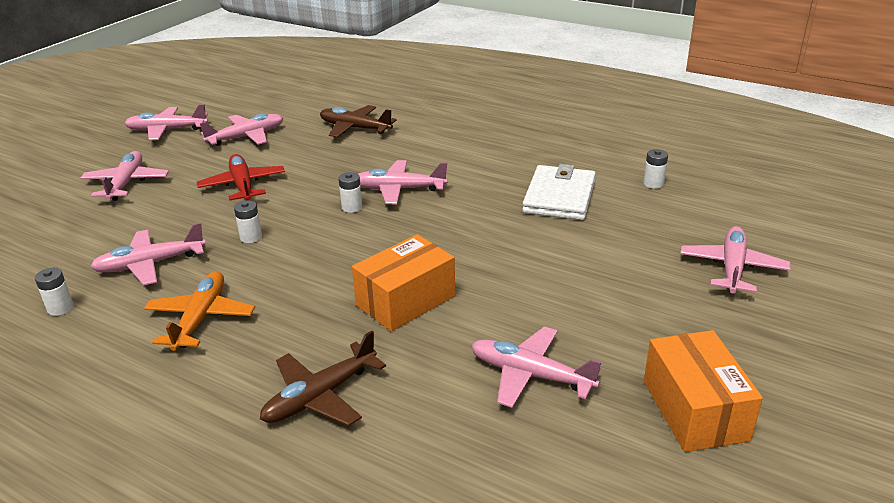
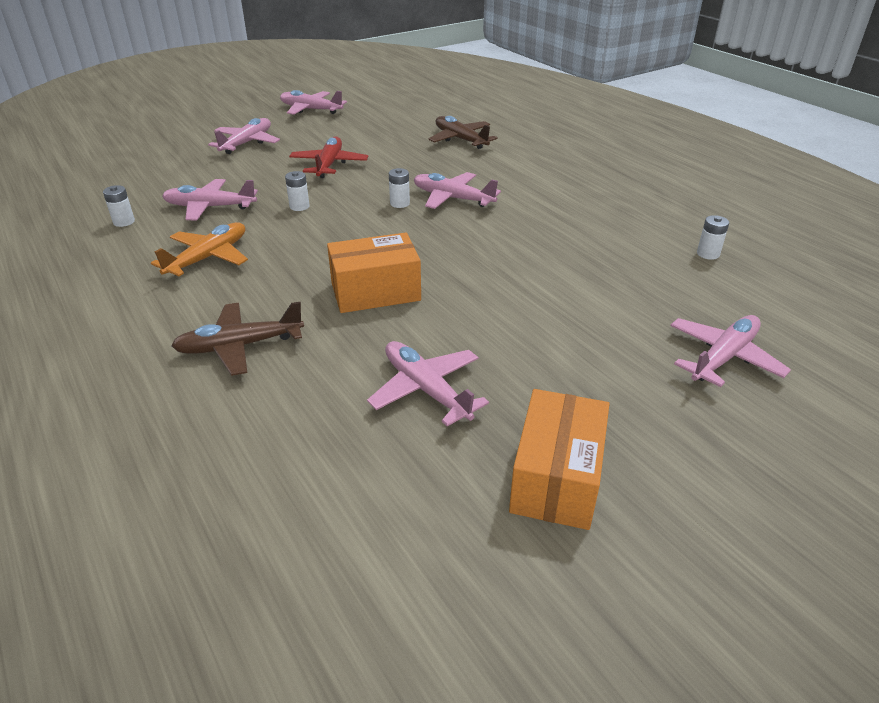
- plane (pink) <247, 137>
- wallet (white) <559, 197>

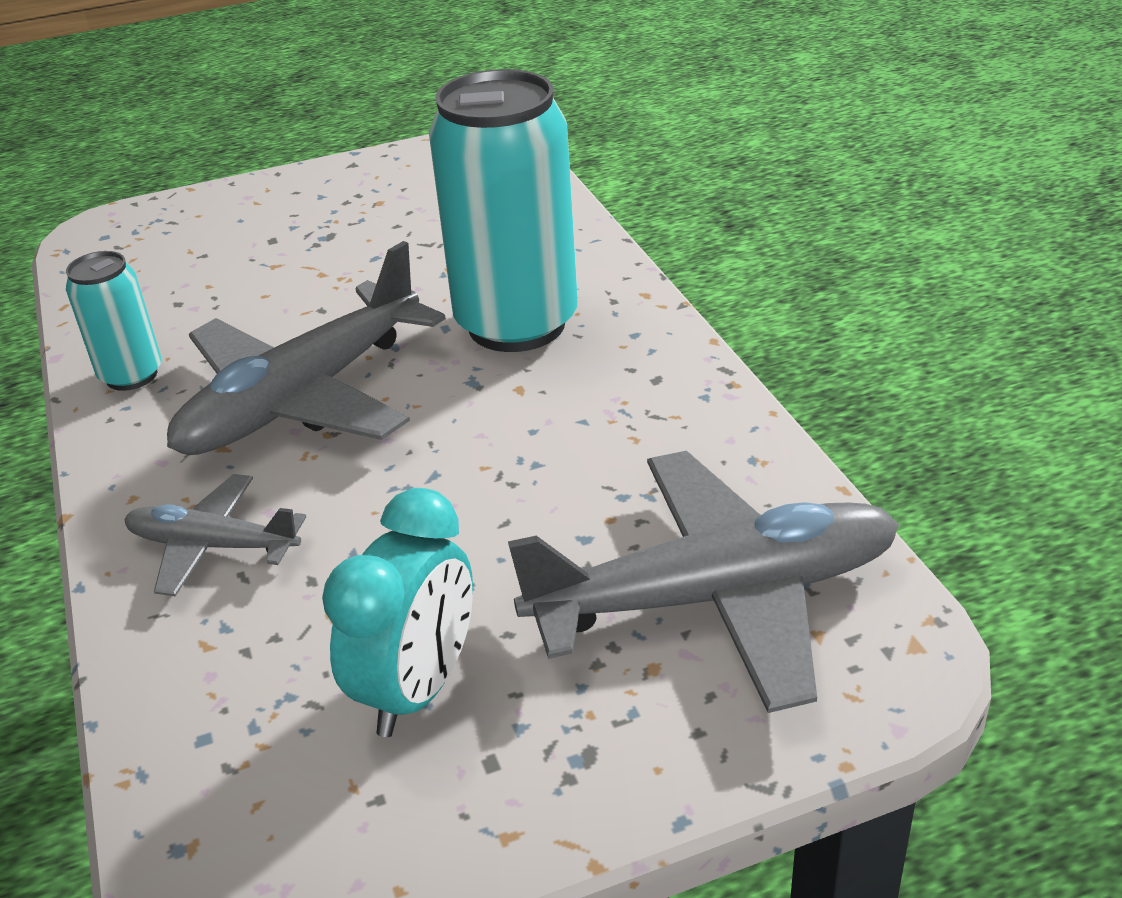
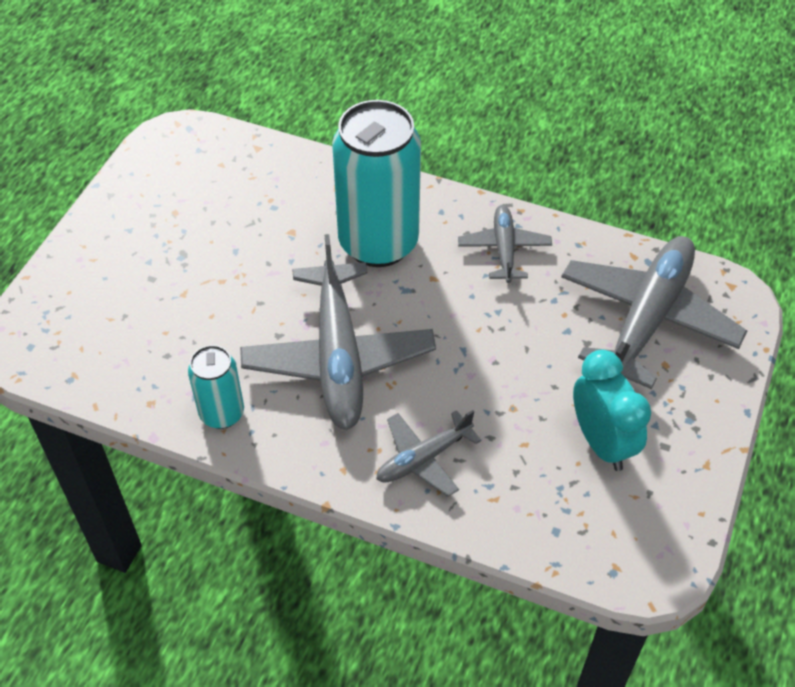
+ plane (grey) <504, 249>

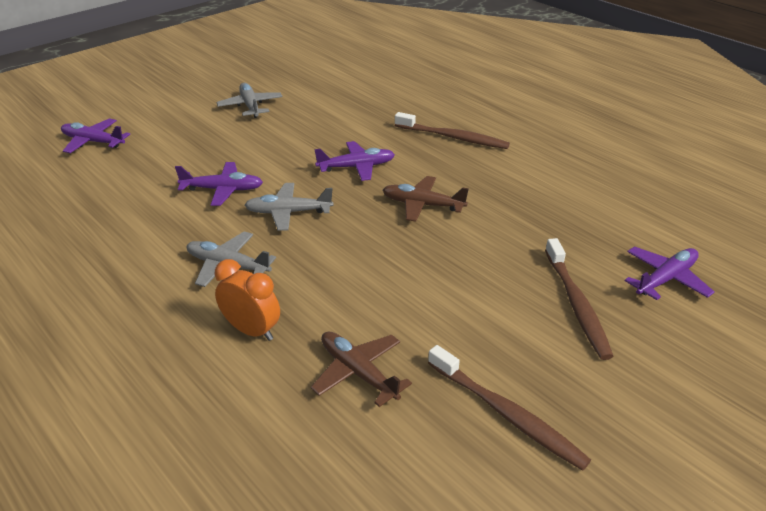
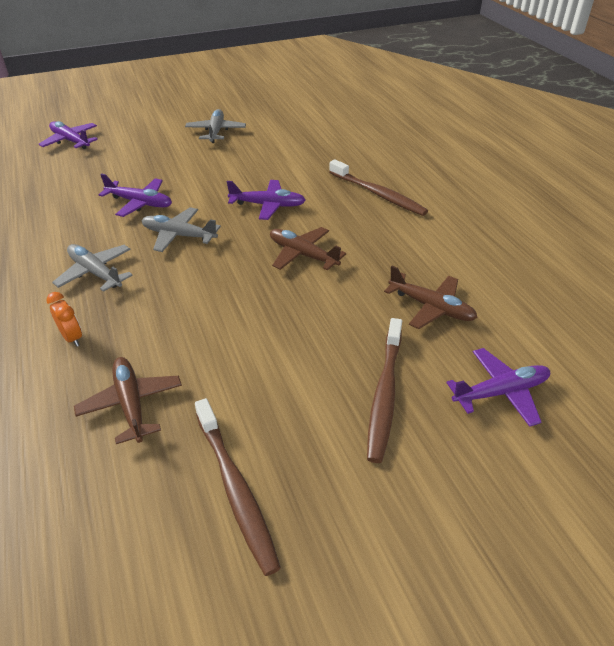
~ clock (orange) <252, 330> = <72, 337> x0.67
+ plane (brown) <431, 307>

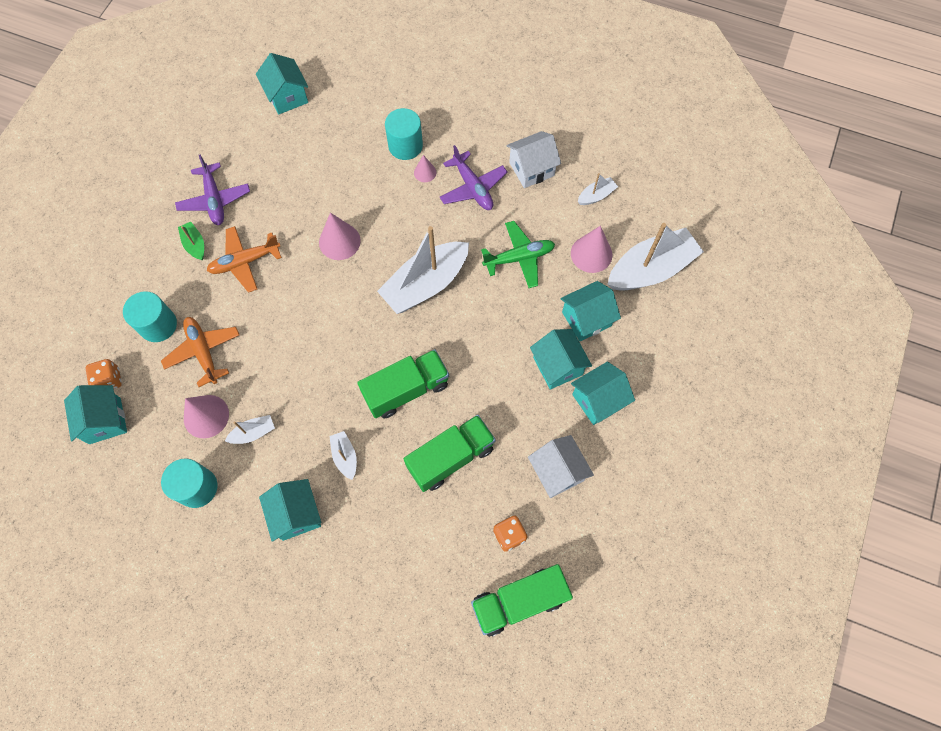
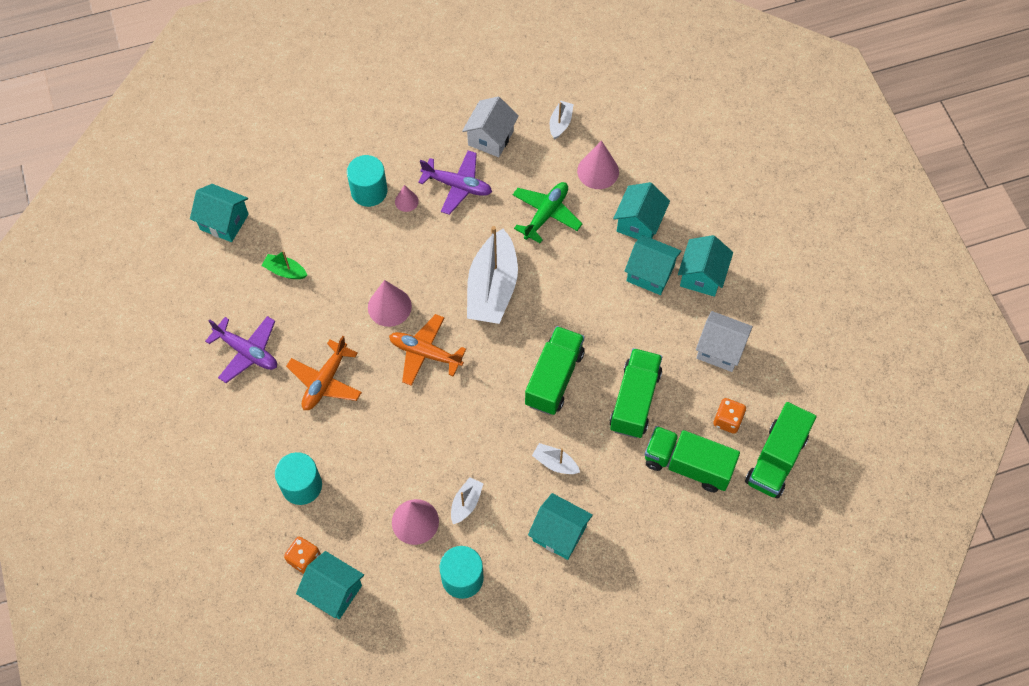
~ plane (orange) <203, 352> to <425, 353>
~ boat (green) <195, 244> to <285, 271>
- boat (white) <650, 269>
+ truck (green) <687, 465>

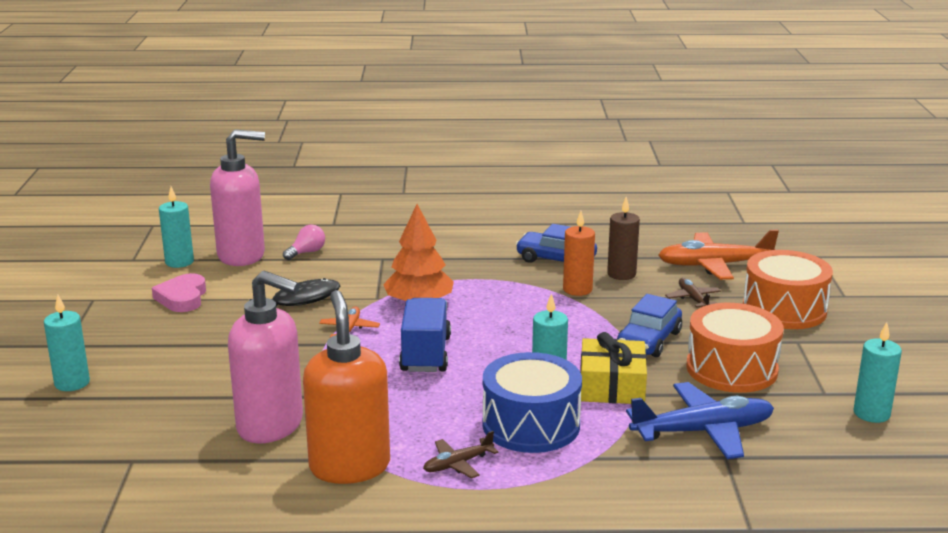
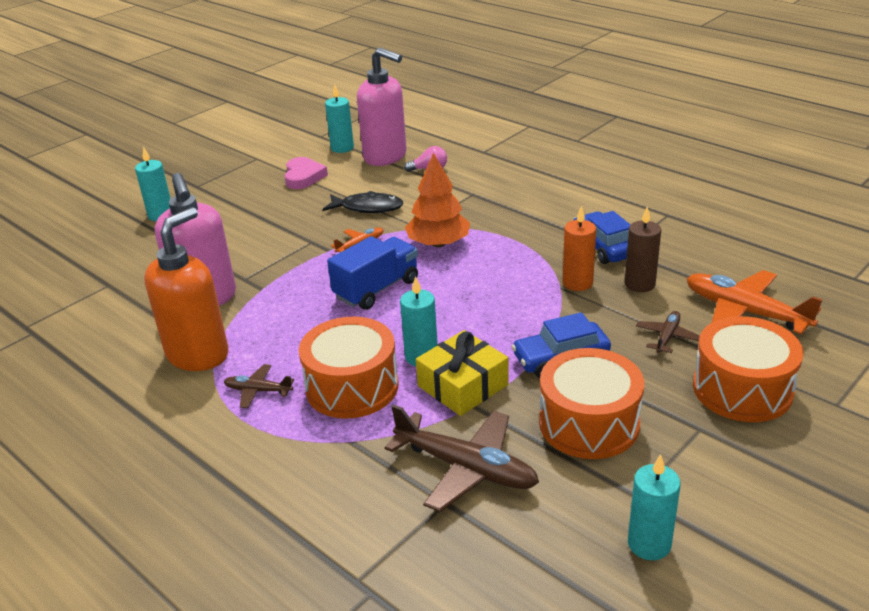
~ heart (pink) <182, 298> = <303, 177> 135 degrees clockwise
~ drum (blue) <531, 425> to drum (orange) <352, 386>
~ plane (blue) <702, 431> to plane (brown) <466, 468>

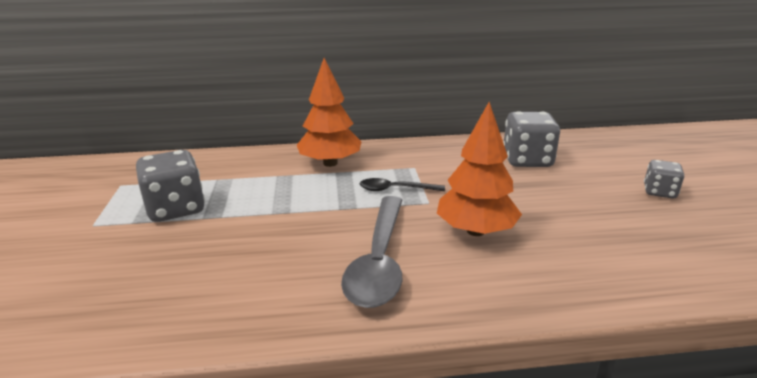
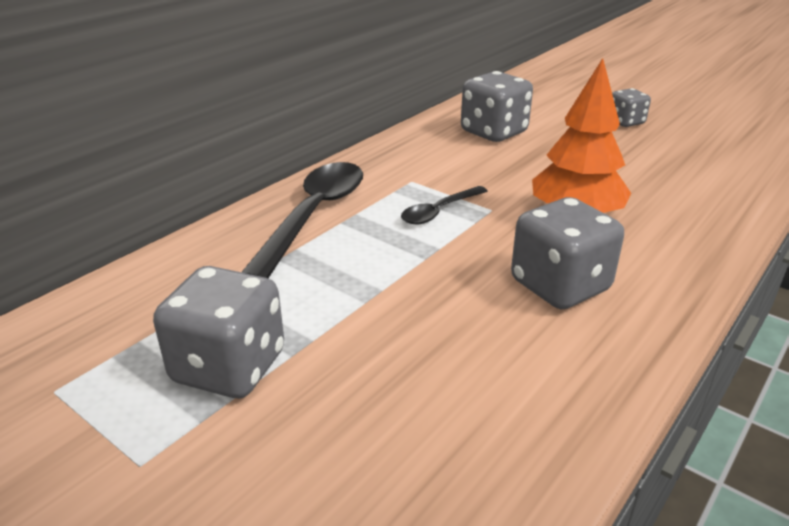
~ tree (orange) <330, 163> to spoon (black) <314, 215>
~ spoon (grey) <379, 261> to dice (grey) <559, 286>

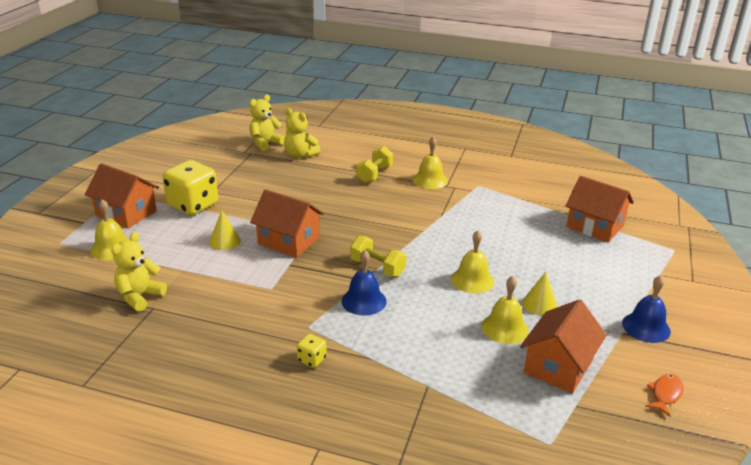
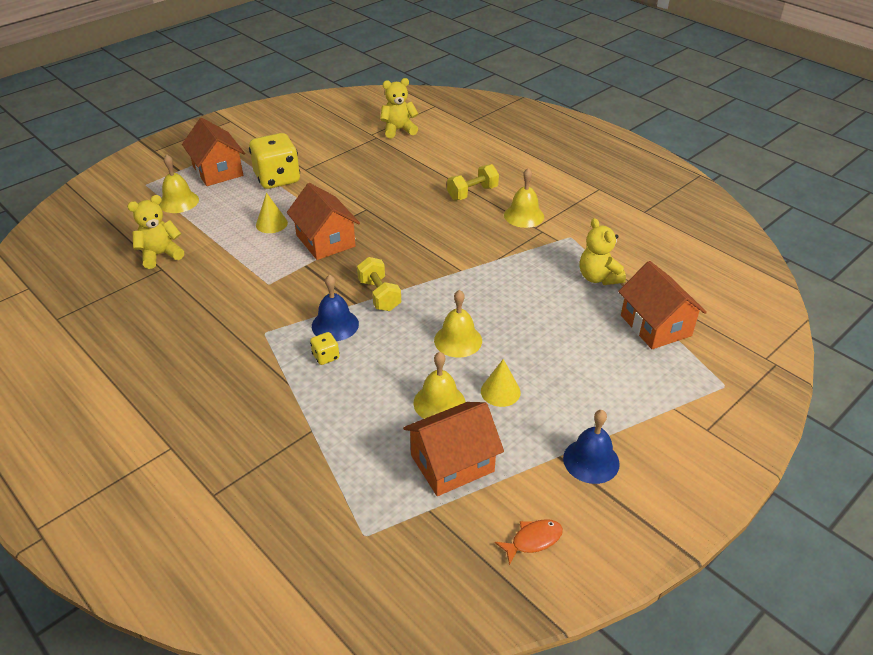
~ teddy bear (yellow) <300, 155> to <598, 277>
~ dice (yellow) <312, 359> to <326, 357>

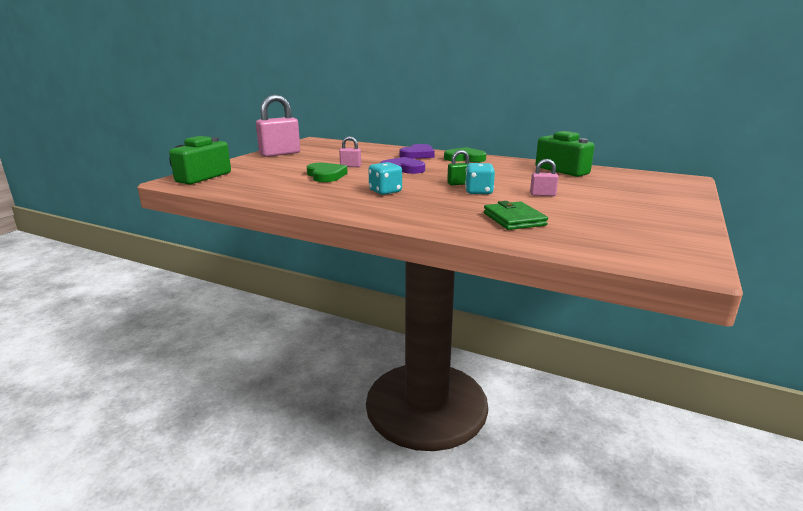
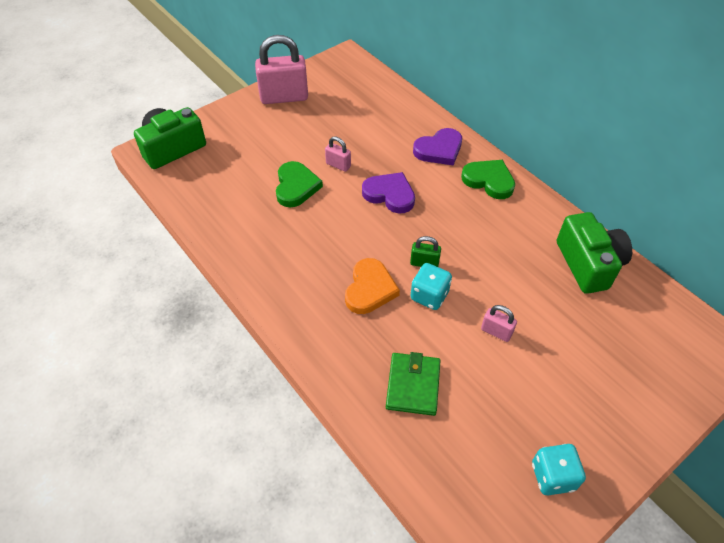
~ dice (turquoise) <385, 191> to <553, 476>
+ heart (orange) <370, 289>

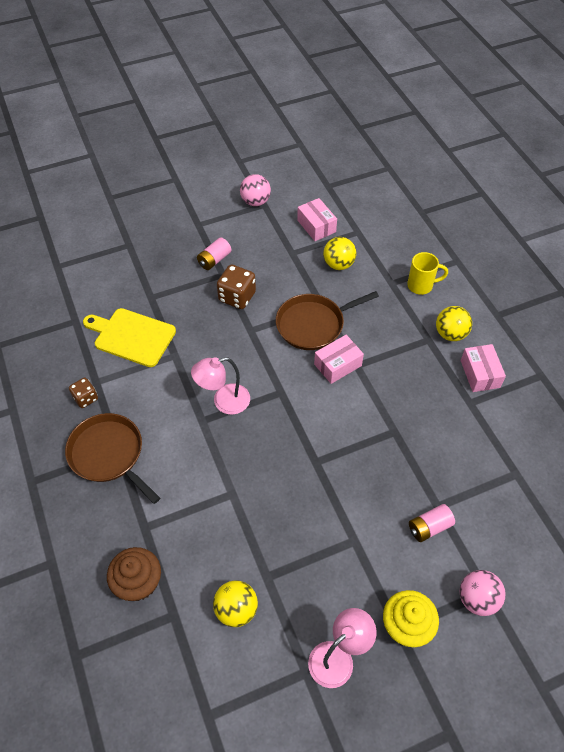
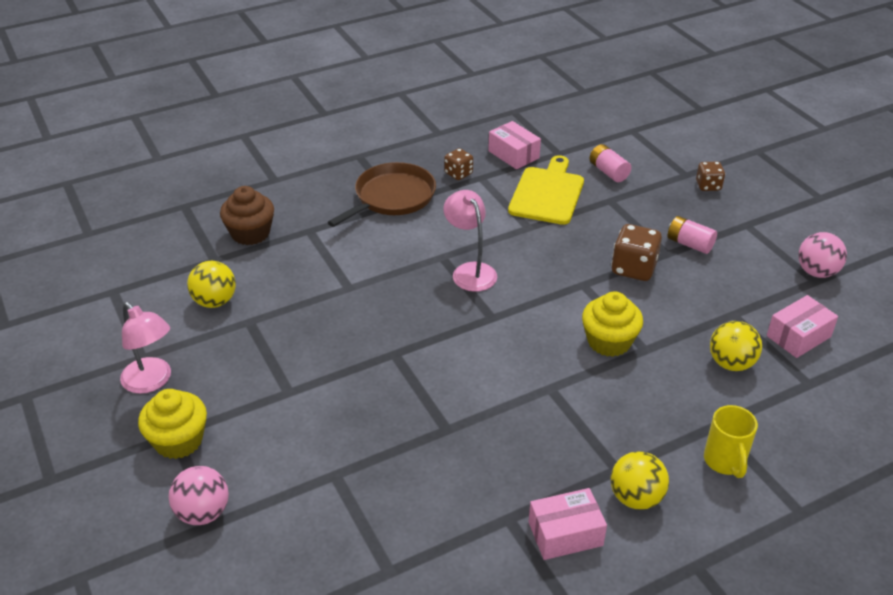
~ pan (brown) <313, 324> to cupcake (yellow) <609, 342>
~ box (pink) <337, 365> to <513, 154>
~ battery (pink) <429, 527> to <608, 172>
+ dice (brown) <708, 186>

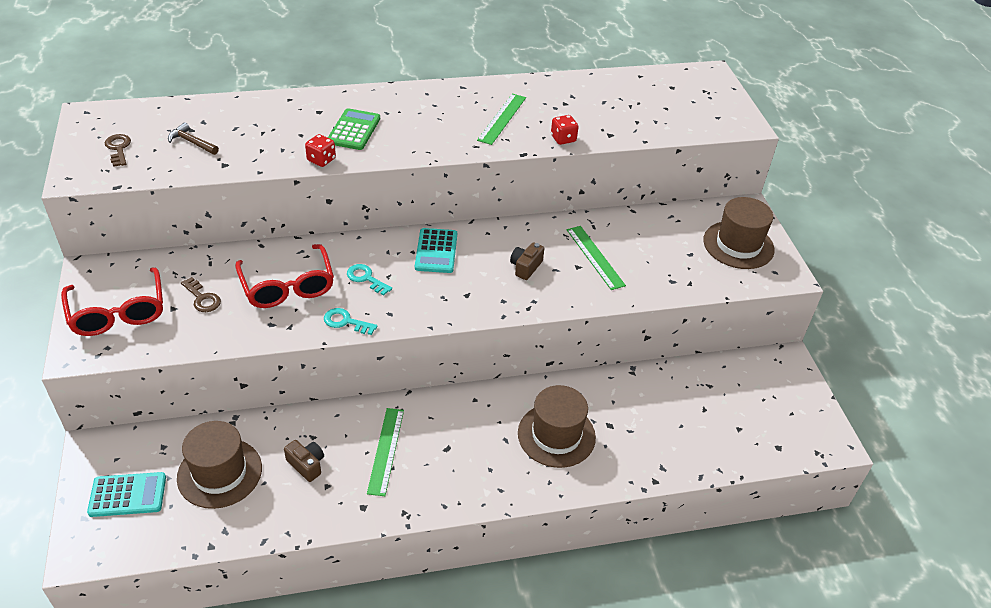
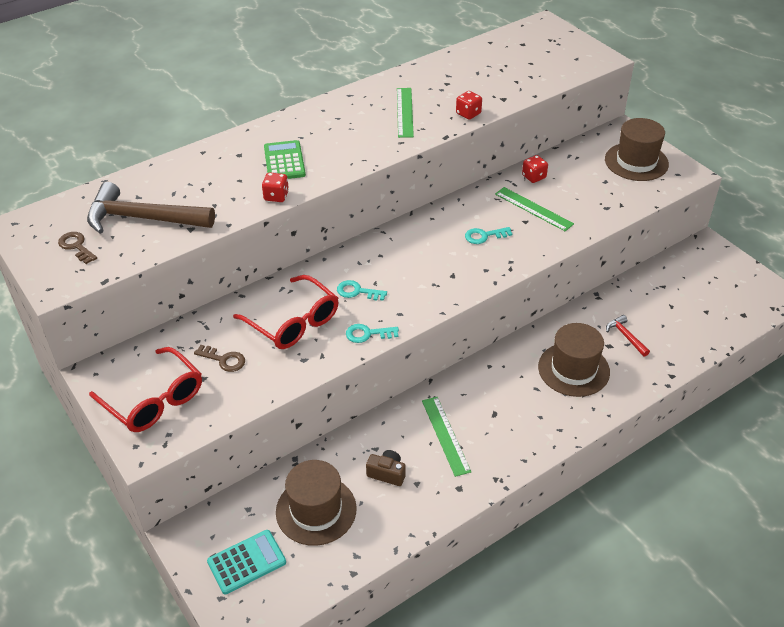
~ hammer (brown) <192, 142> = <143, 218> x2.20
- calculator (turquoise) <436, 251>
~ camera (brown) <525, 267> to key (turquoise) <484, 236>
+ dice (red) <534, 177>
+ hammer (red) <626, 336>

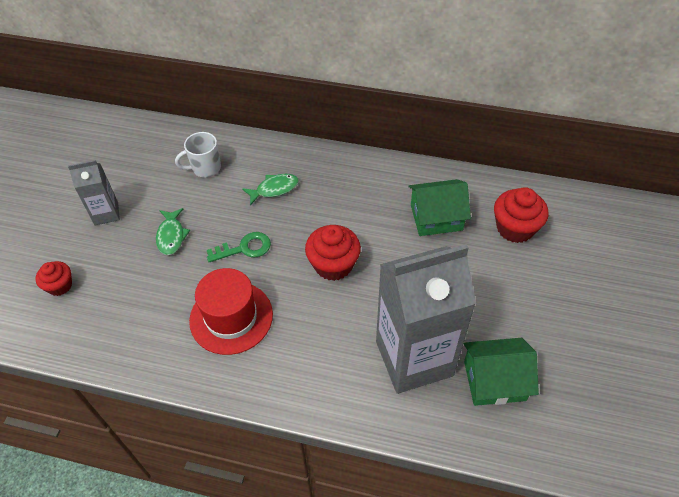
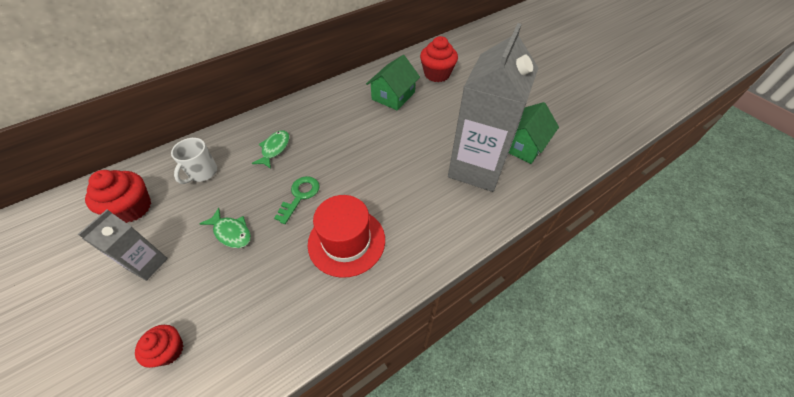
~ cupcake (red) <333, 265> to <132, 208>

